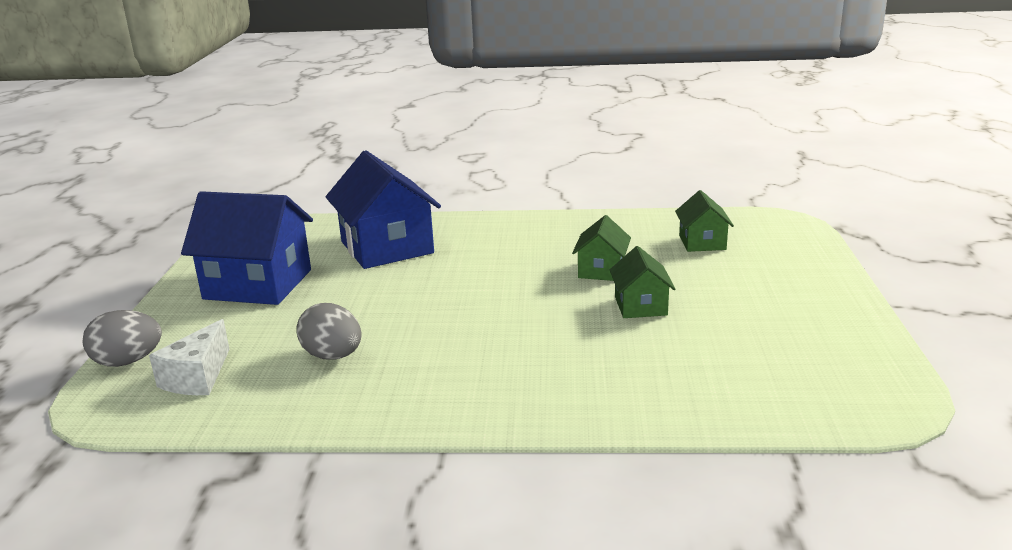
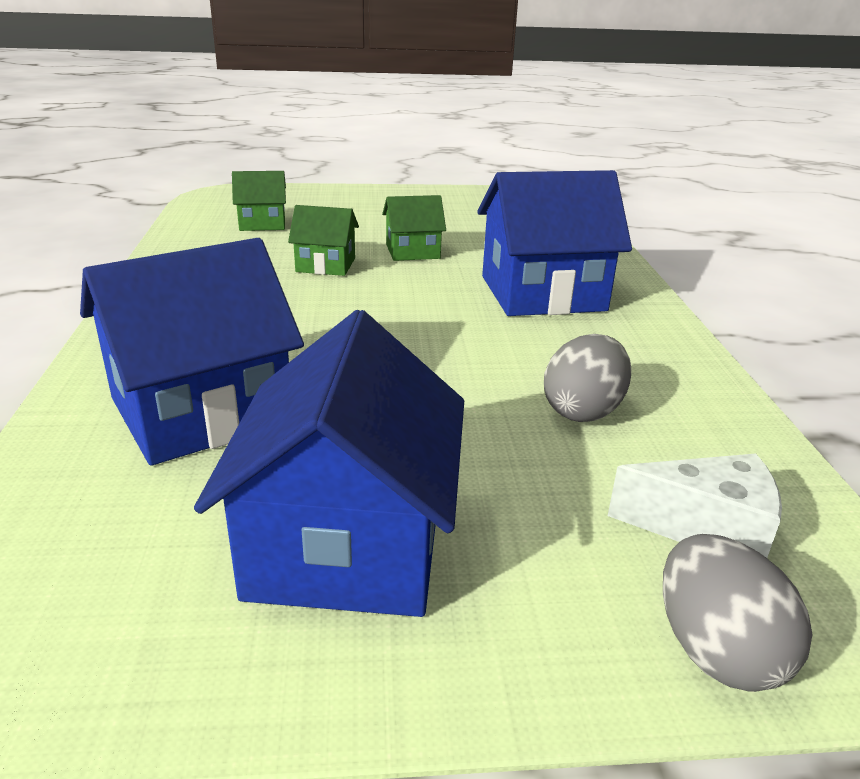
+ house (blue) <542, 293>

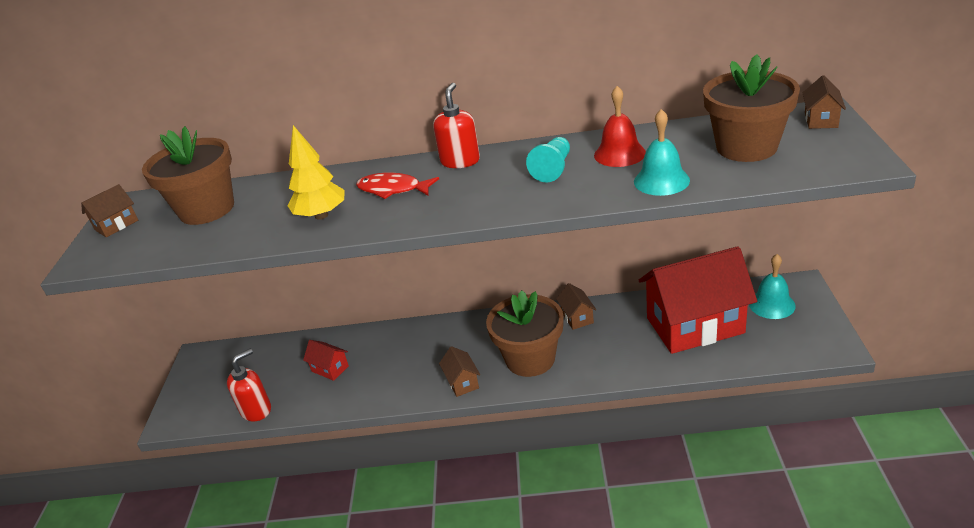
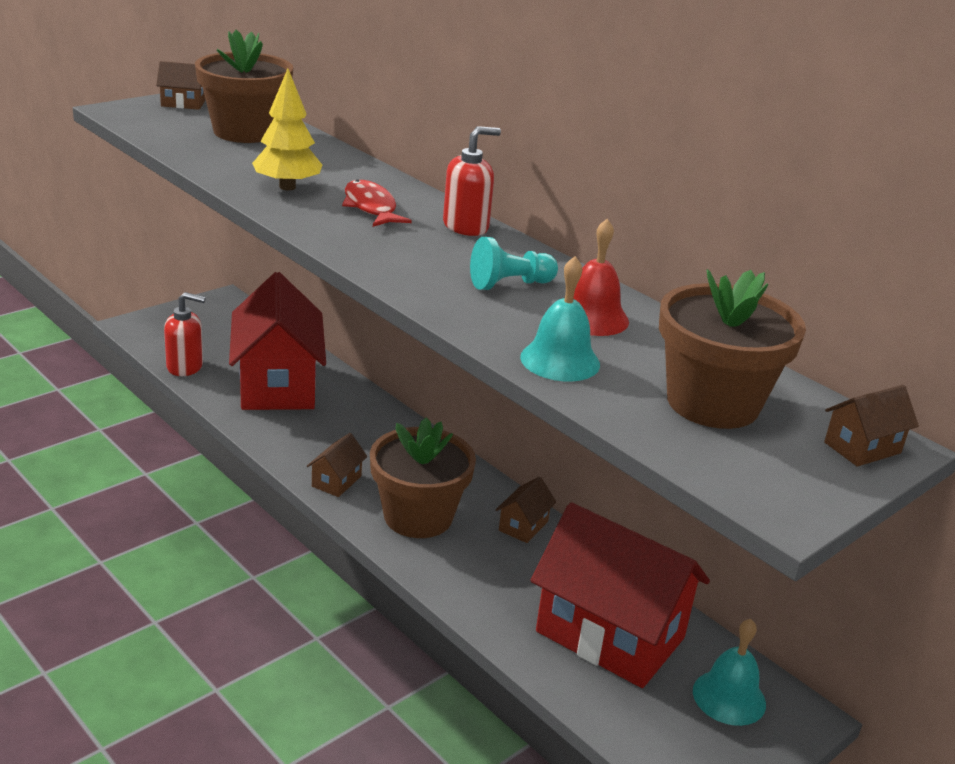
~ house (red) <330, 368> = <278, 385> x2.48

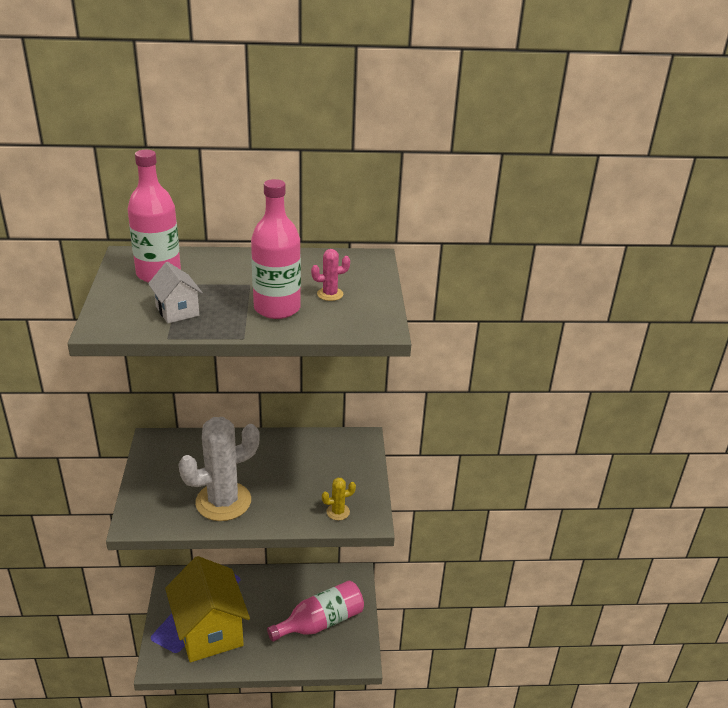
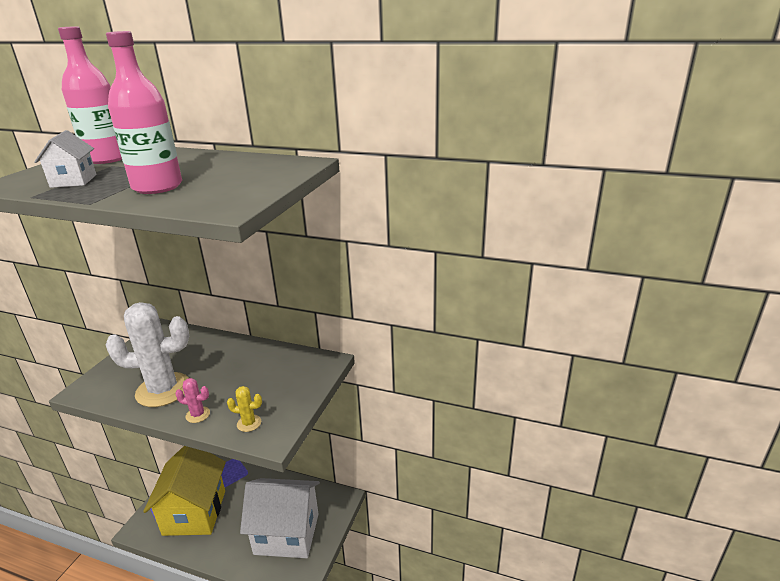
~ bottle (pink) <321, 622> to house (white) <286, 533>
~ cactus (pink) <330, 294> to <198, 415>

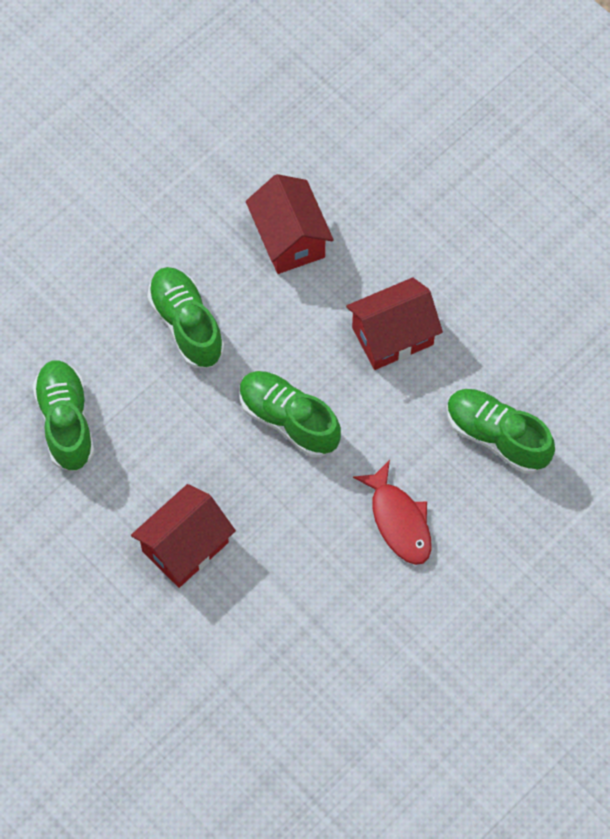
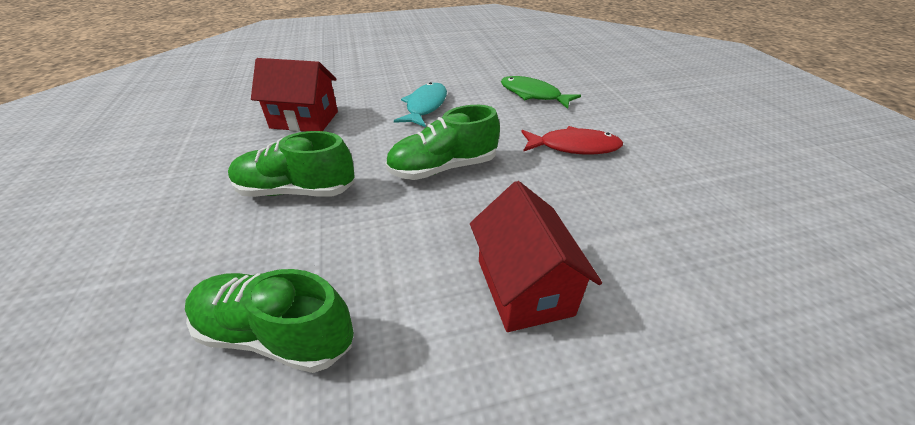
~ house (red) <392, 336> to fish (turquoise) <425, 106>
~ shoe (green) <497, 436> to fish (green) <533, 95>

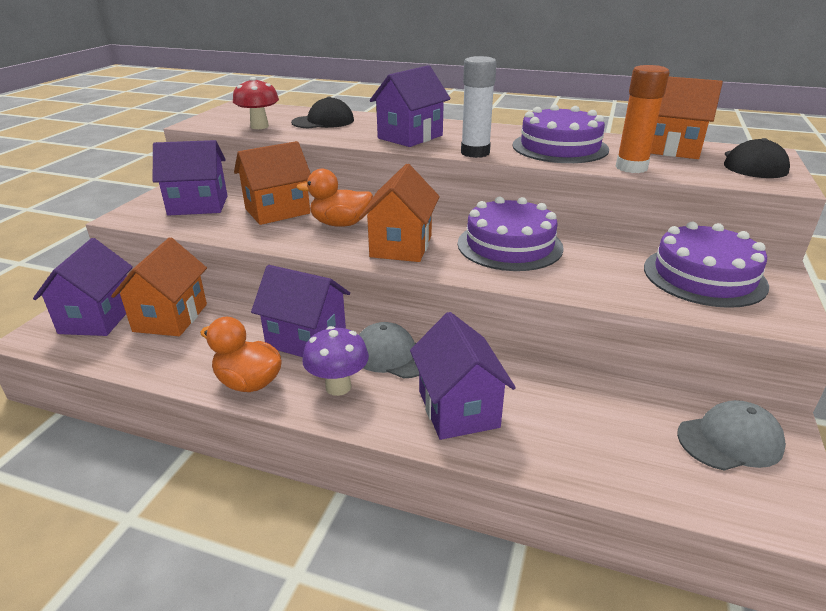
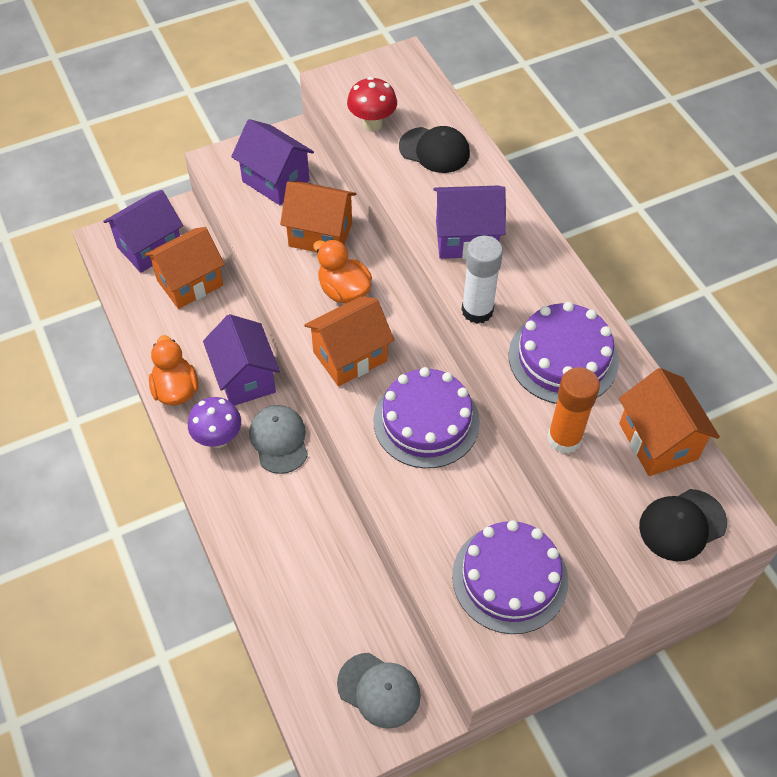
- house (purple) <458, 409>

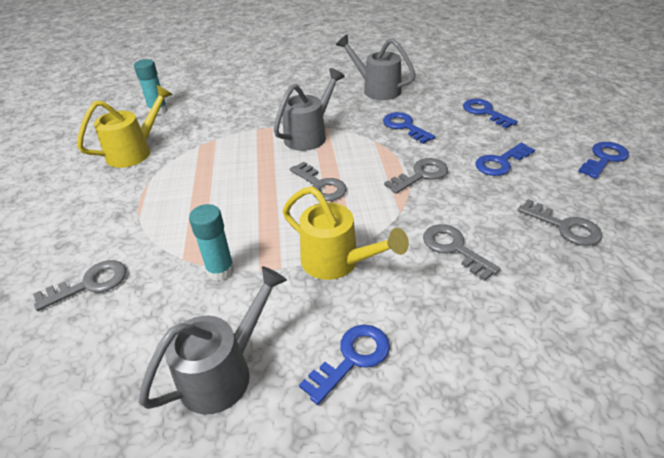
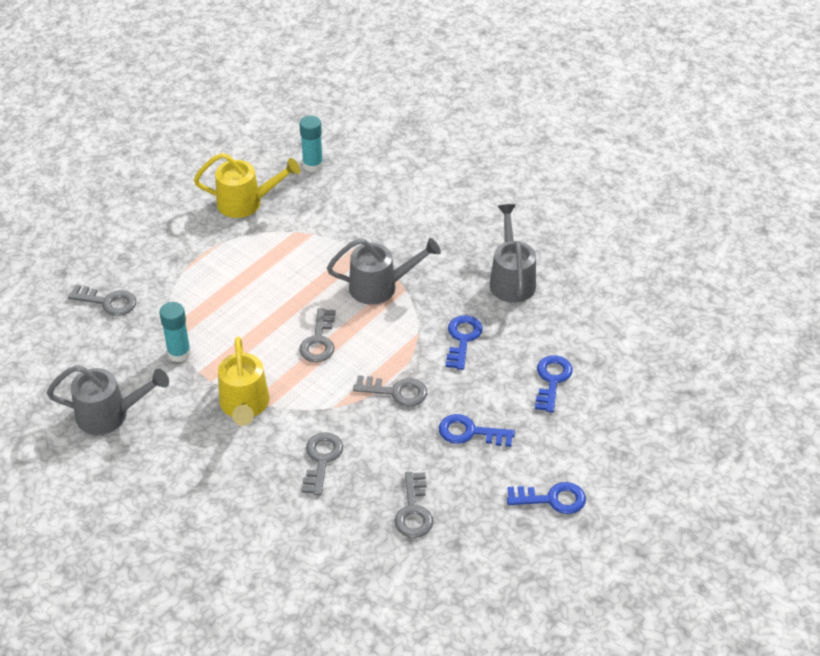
- key (blue) <352, 358>

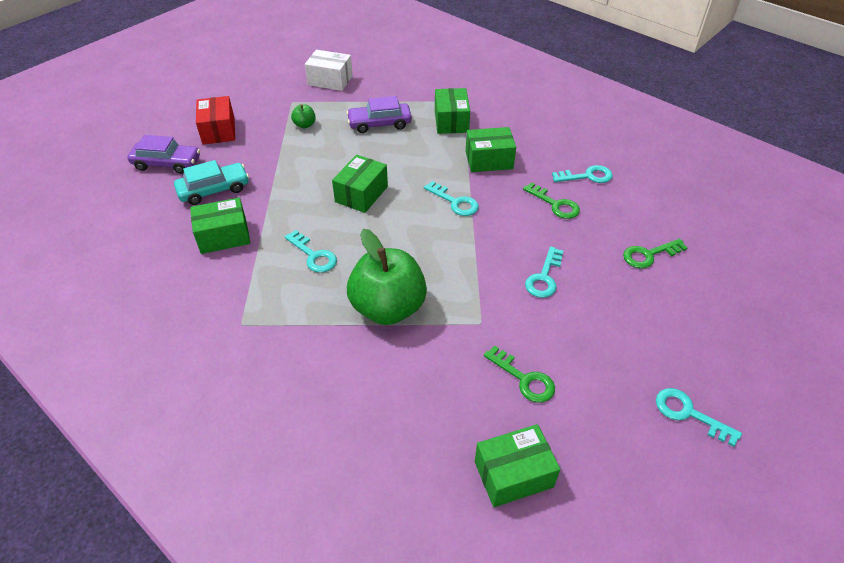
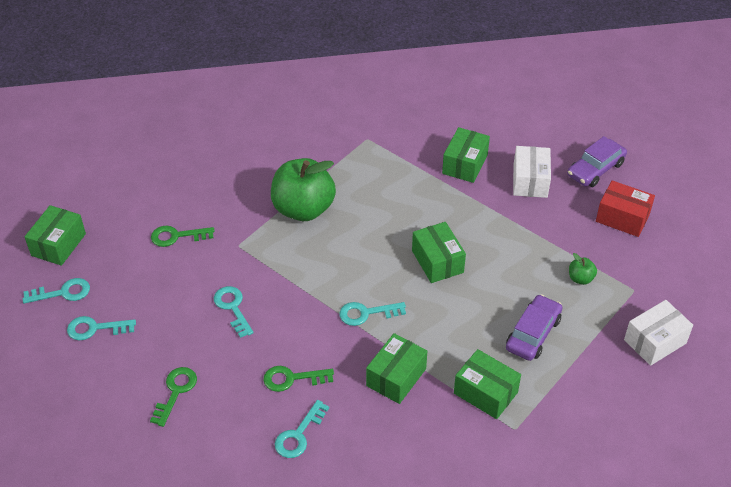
~ car (turquoise) <214, 190> to box (white) <530, 181>
~ key (turquoise) <313, 255> to <95, 328>
~ box (green) <513, 474> to <58, 244>

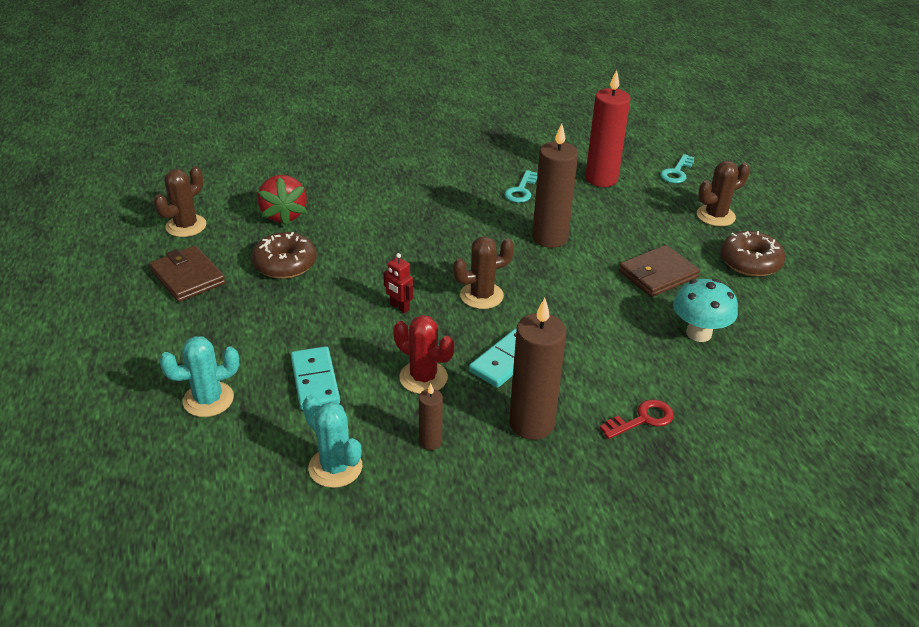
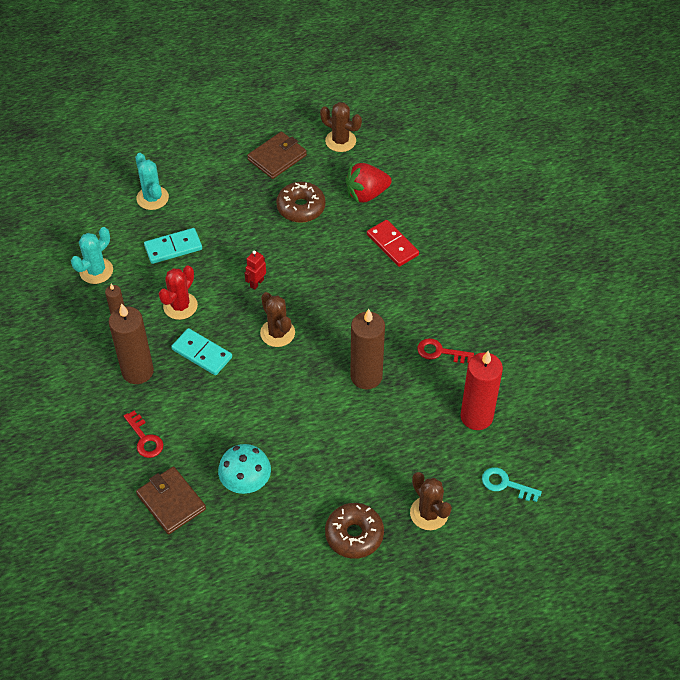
~ key (turquoise) <521, 190> to key (red) <440, 352>
~ wallet (brown) <657, 274> to <171, 502>
+ domino (red) <392, 245>

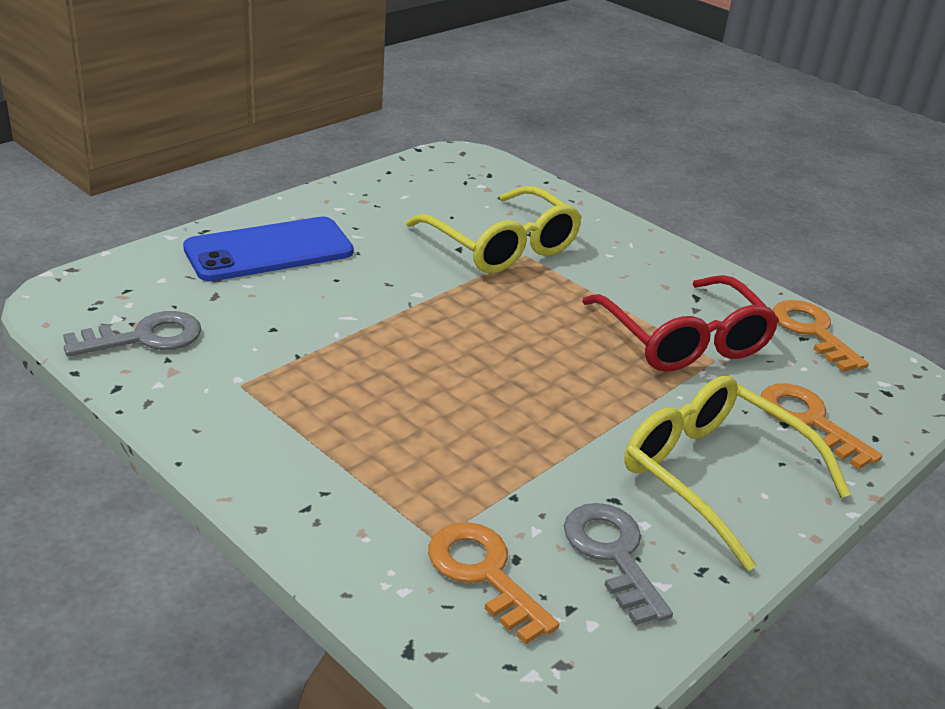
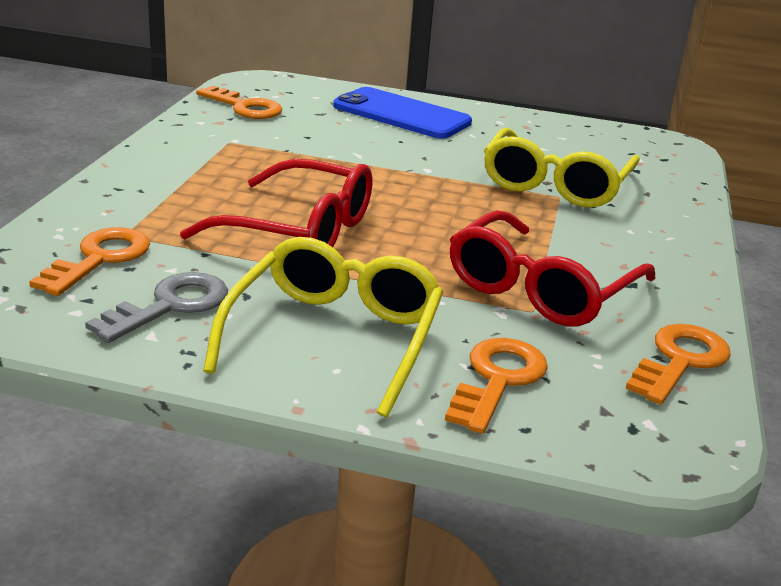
~ key (grey) <145, 337> to key (orange) <244, 107>
+ glasses (red) <299, 230>

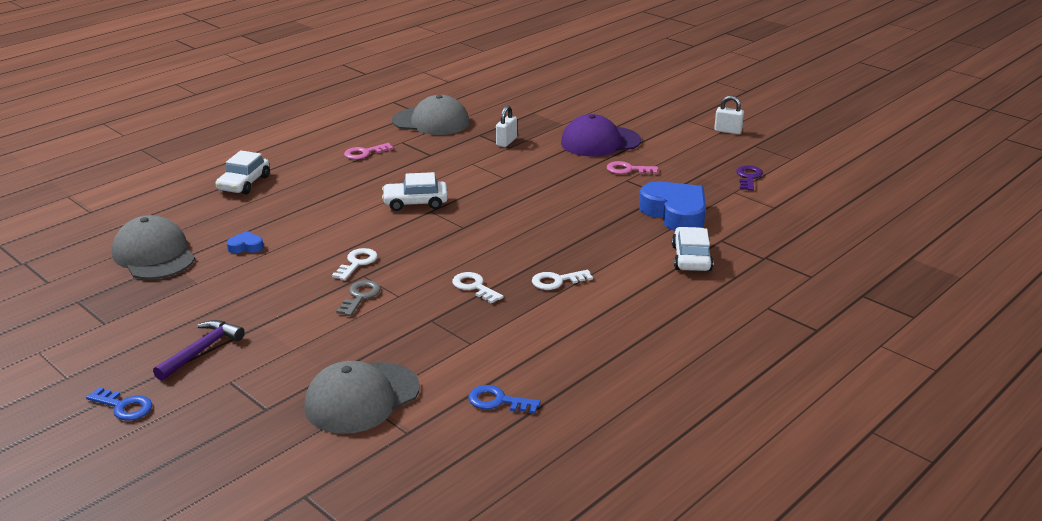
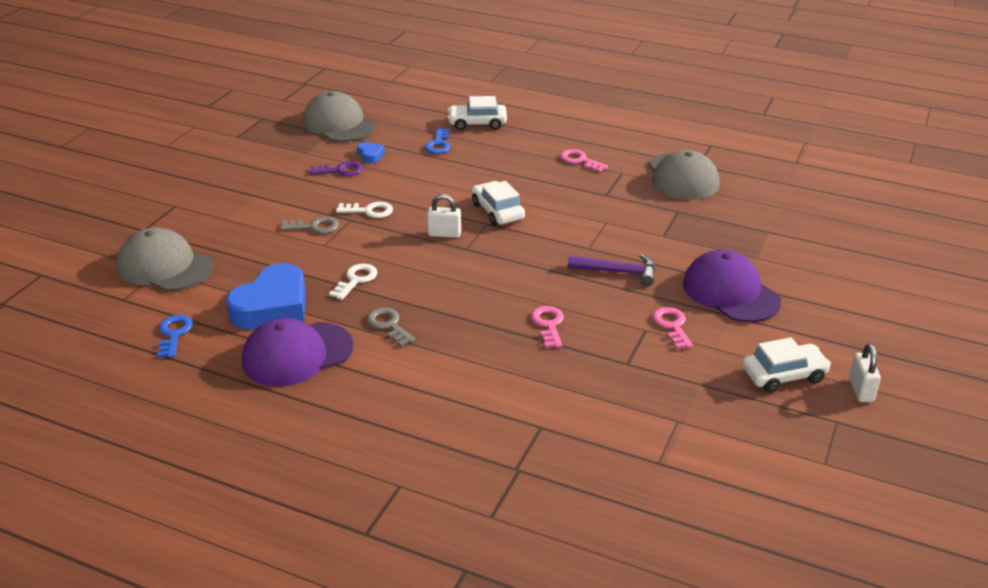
~ key (blue) <124, 406> to <438, 144>
~ cap (grey) <154, 255> = <338, 124> 75 degrees counterclockwise
~ hammer (purple) <201, 351> to <617, 272>
~ padlock (white) <506, 142> to <444, 234>
~ key (white) <557, 281> to key (grey) <388, 325>
~ heart (blue) <675, 213> to <272, 306>
~ car (white) <691, 258> to <783, 375>
~ key (purple) <748, 177> to <340, 170>
+ cap (purple) <297, 354>
+ key (pink) <548, 325>

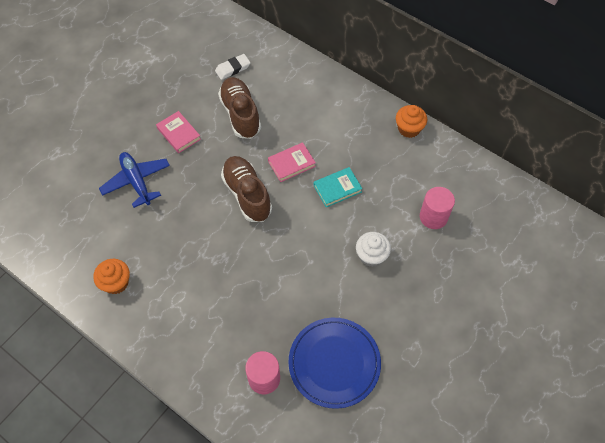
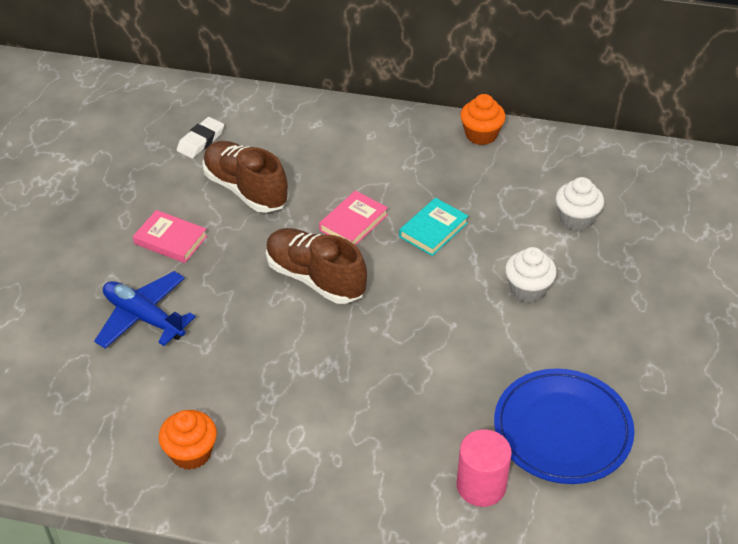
~ cylinder (pink) <433, 217> to cupcake (white) <576, 219>

